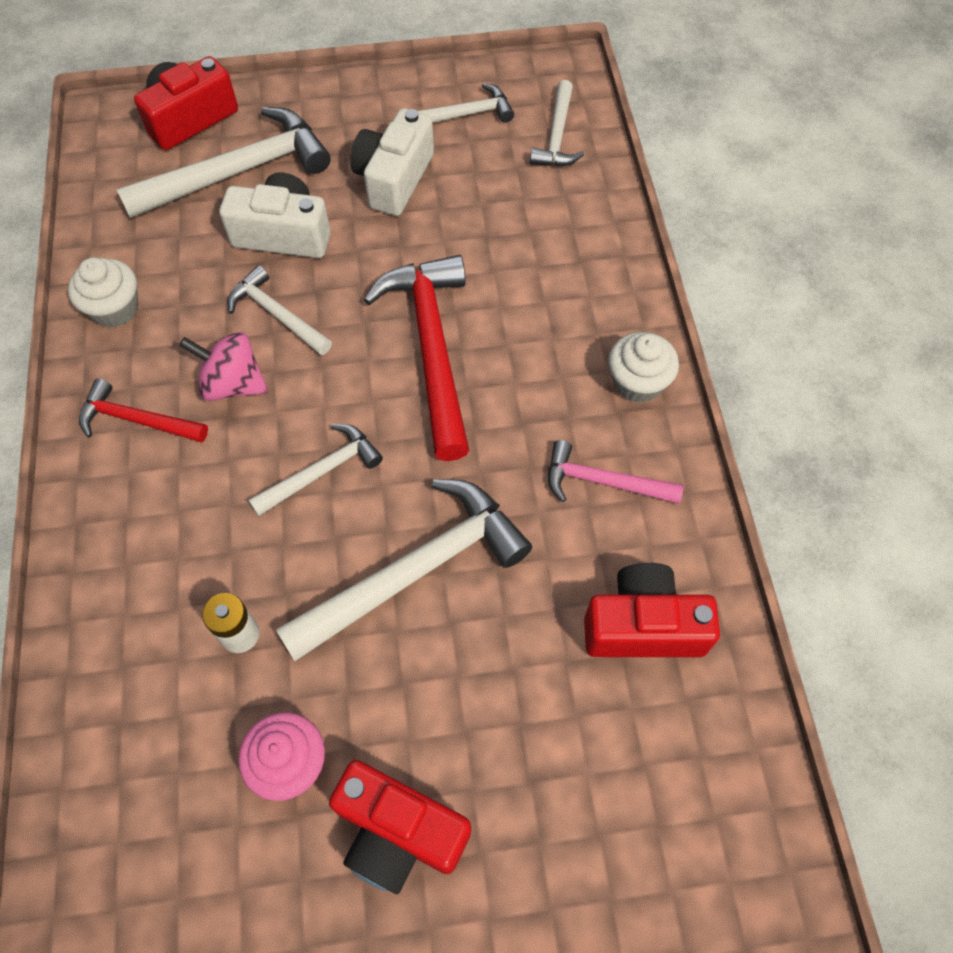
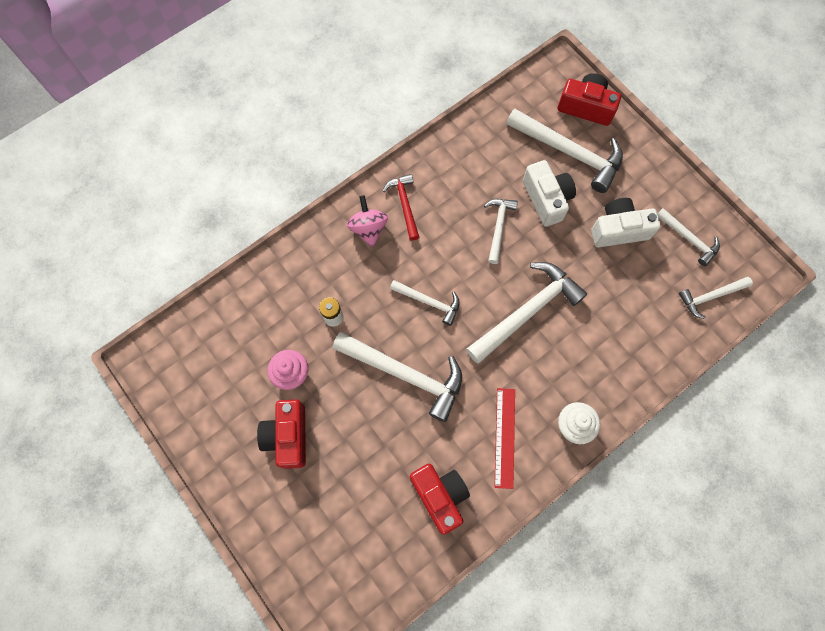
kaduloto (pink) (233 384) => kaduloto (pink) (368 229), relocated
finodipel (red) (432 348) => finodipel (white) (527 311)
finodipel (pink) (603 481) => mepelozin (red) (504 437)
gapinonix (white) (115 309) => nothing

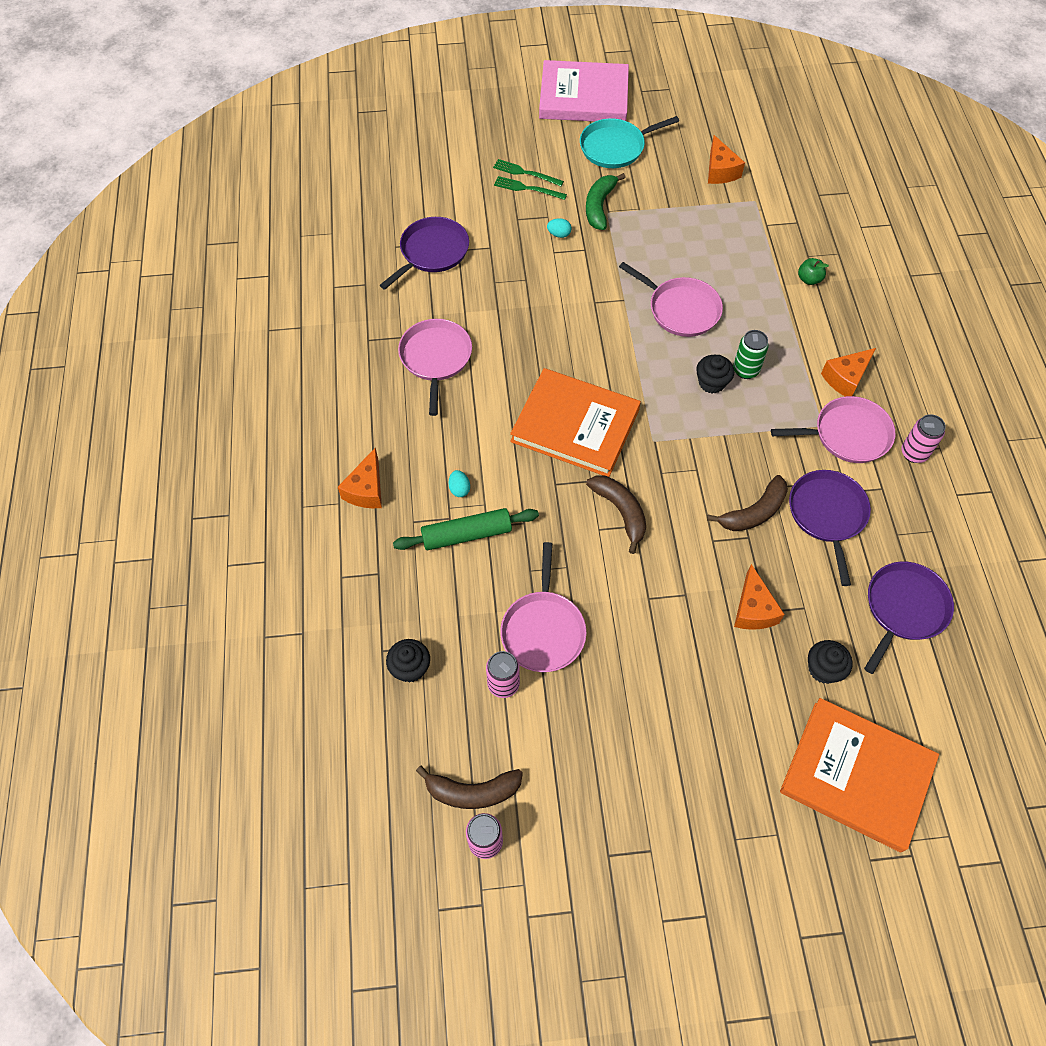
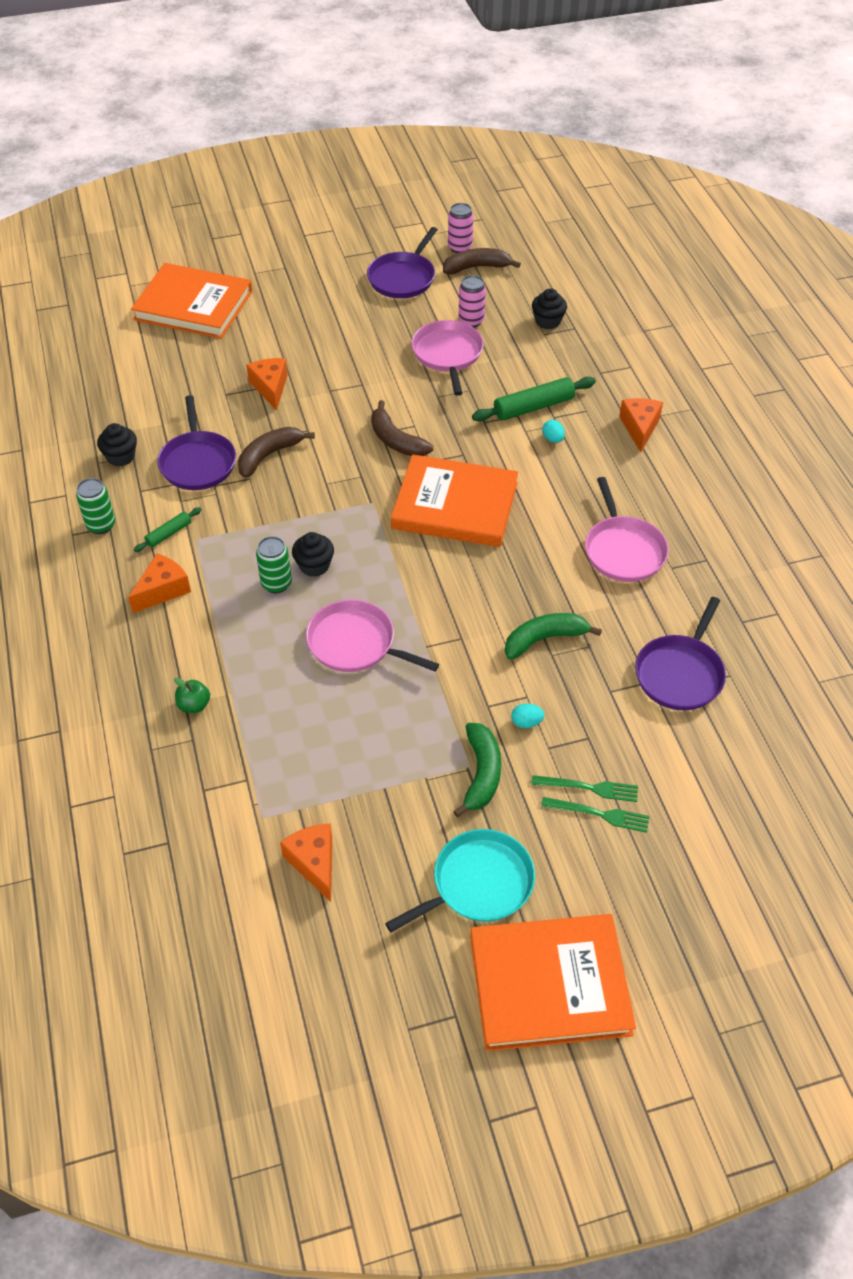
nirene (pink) (914 453) => nirene (green) (101 525)
gapinonix (black) (823 669) => gapinonix (black) (121 457), relocated
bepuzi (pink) (847 434) => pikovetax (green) (169 534)
bepuzi (purple) (903 609) => bepuzi (purple) (403 278), relocated
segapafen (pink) (584 96) => segapafen (orange) (549 984)
nothing => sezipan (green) (544 639)

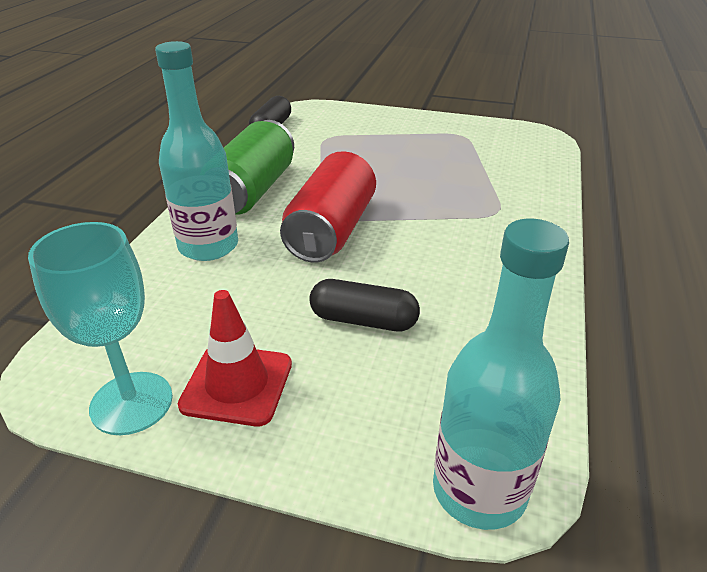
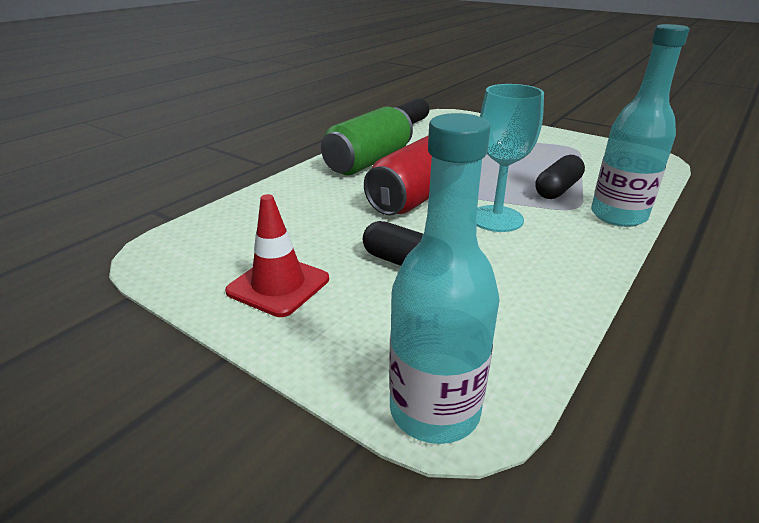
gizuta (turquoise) (131 403) => gizuta (turquoise) (496 219), relocated
nothing => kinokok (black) (558 189)
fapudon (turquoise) (208 246) => fapudon (turquoise) (618 216), relocated

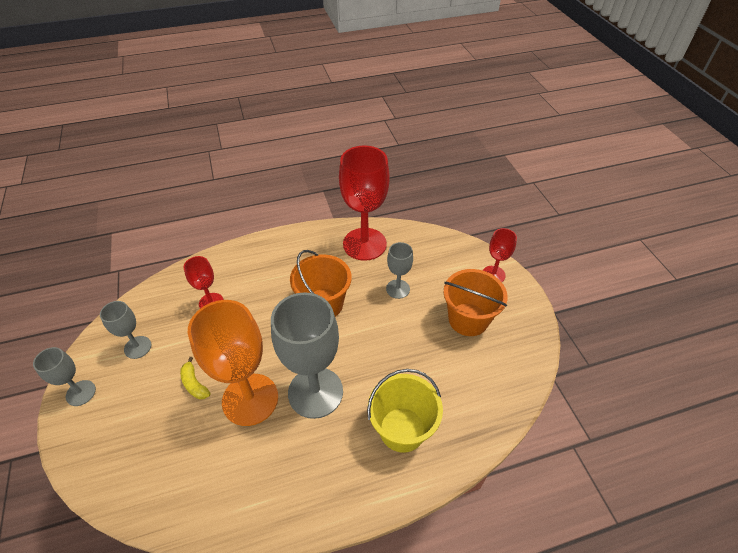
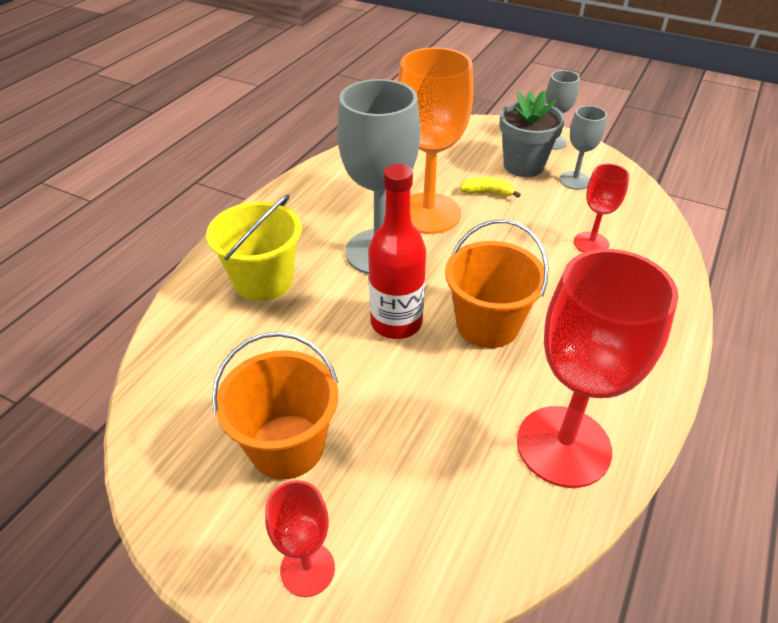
nothing => fapudon (red) (396 323)
nothing => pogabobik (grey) (523 165)
gizuta (grey) (398 289) => nothing

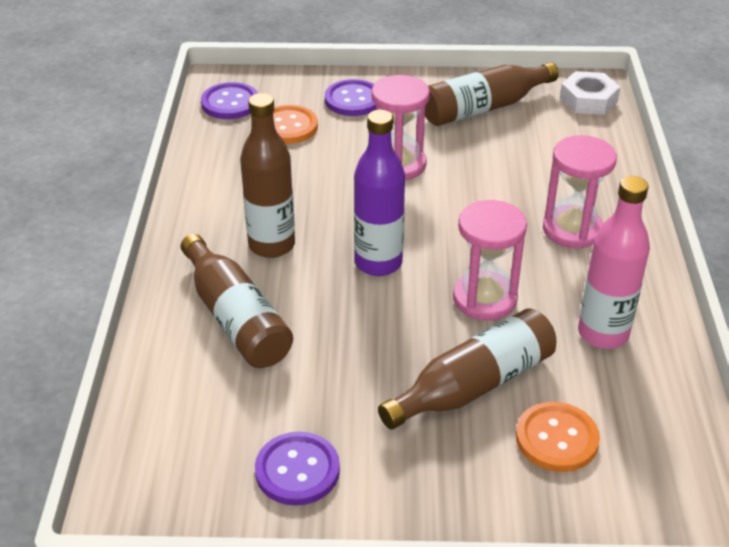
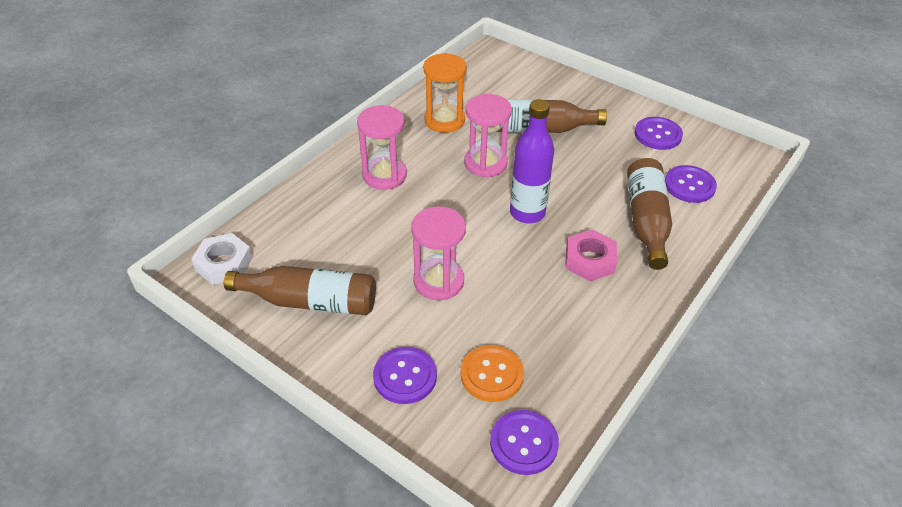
fapudon (pink) (603 333) => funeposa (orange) (444 120)
fapudon (brown) (271 245) => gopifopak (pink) (589 260)
nothing => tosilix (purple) (689 185)
tosilix (orange) (556 439) => nothing

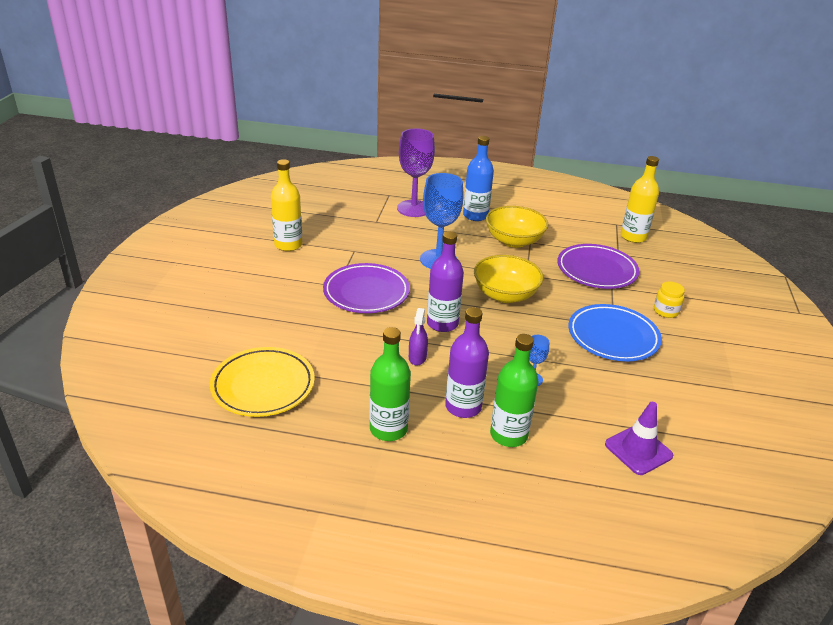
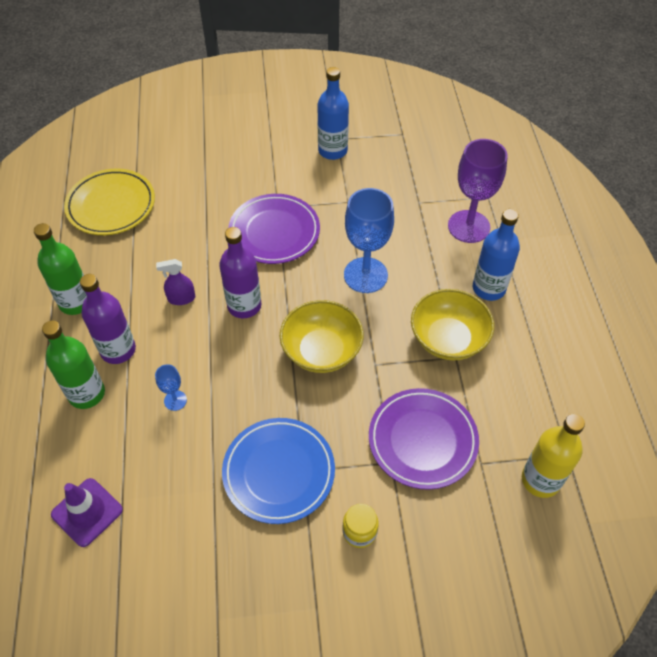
fapudon (yellow) (288 245) => fapudon (blue) (332 150)

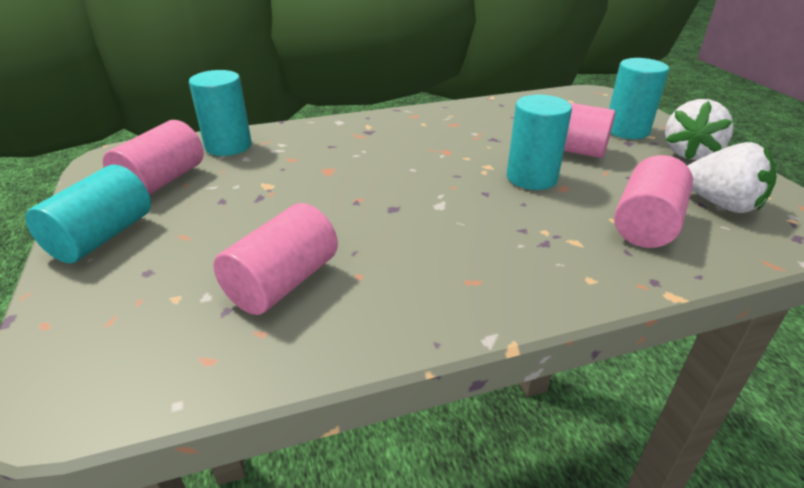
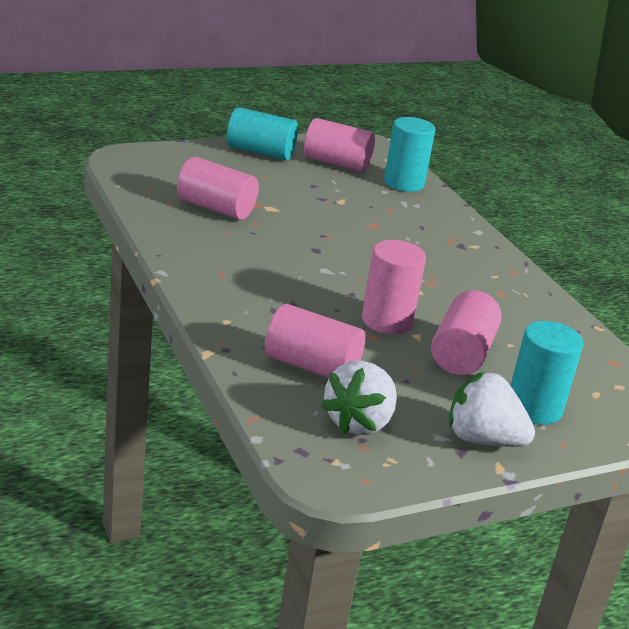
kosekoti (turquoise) (531 178) => kosekoti (pink) (387 321)

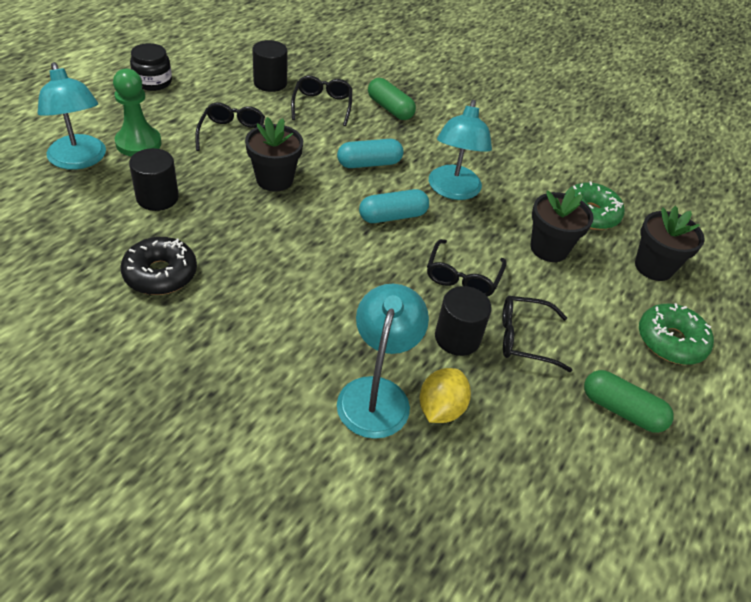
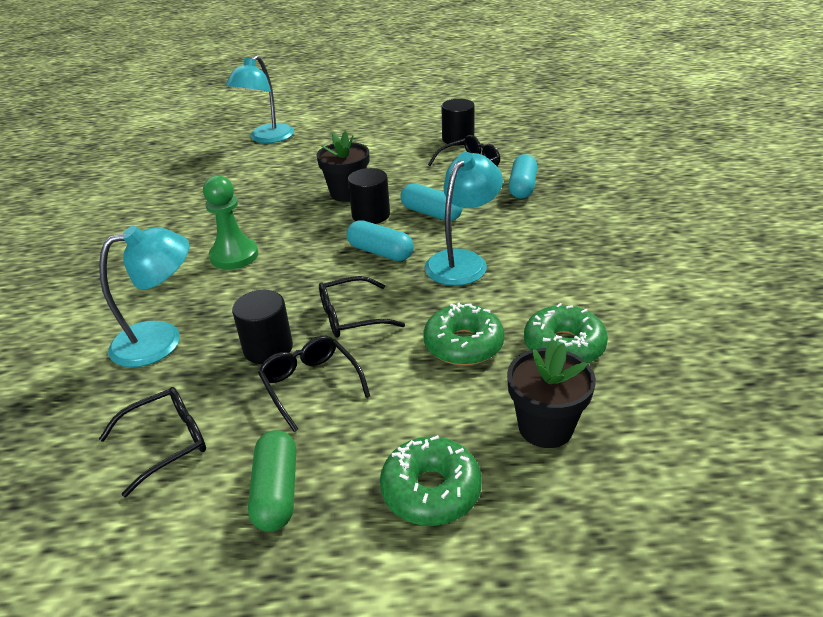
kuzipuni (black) (232 134) => kuzipuni (black) (167 442), relocated
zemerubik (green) (138 143) => zemerubik (green) (234 256), relocated
kosekoti (black) (157 198) => kosekoti (black) (371 215), relocated
pogabobik (black) (549 248) => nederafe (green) (463 344)
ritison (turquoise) (453 190) => ritison (turquoise) (462 261), 150 degrees clockwise
kinokok (green) (390 108) => kinokok (turquoise) (522 187)
nederafe (black) (160 274) => nothing
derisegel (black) (153 82) => nothing
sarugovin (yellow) (440 409) => nothing

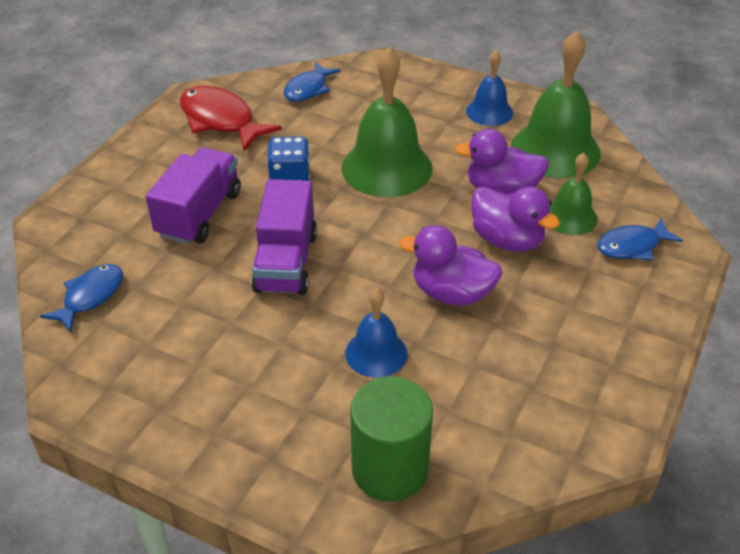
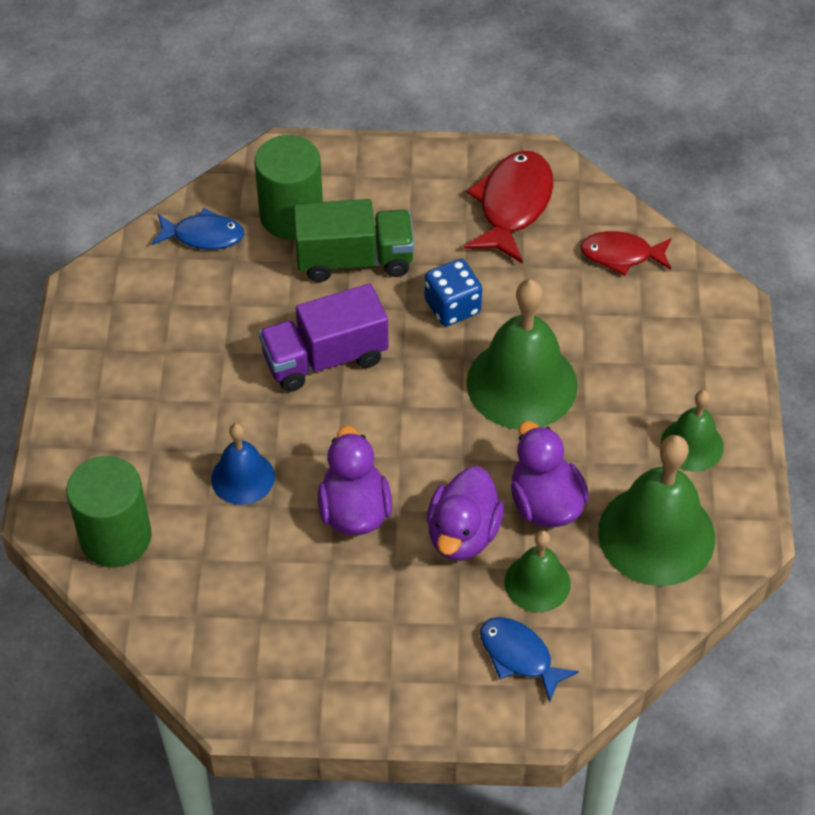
nothing => kosekoti (green) (291 216)
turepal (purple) (200 214) => turepal (green) (354 260)
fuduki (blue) (308 89) => fuduki (red) (621 255)
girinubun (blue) (489 112) => girinubun (green) (692 445)

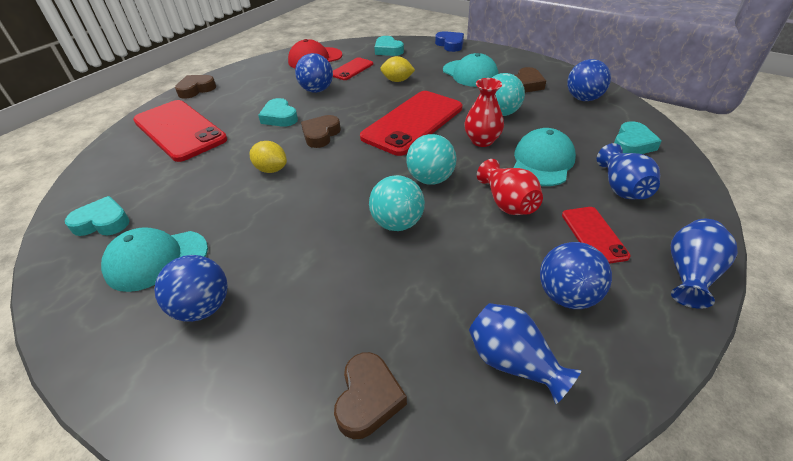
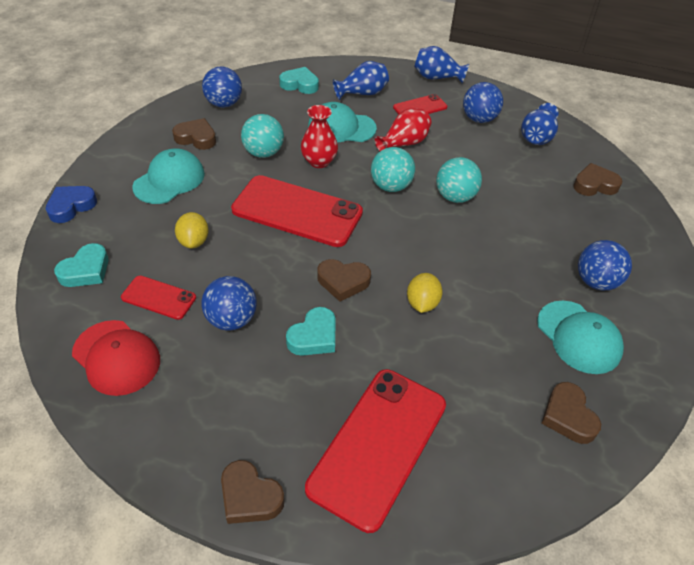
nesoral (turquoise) (102 222) => nesoral (brown) (568 416)

